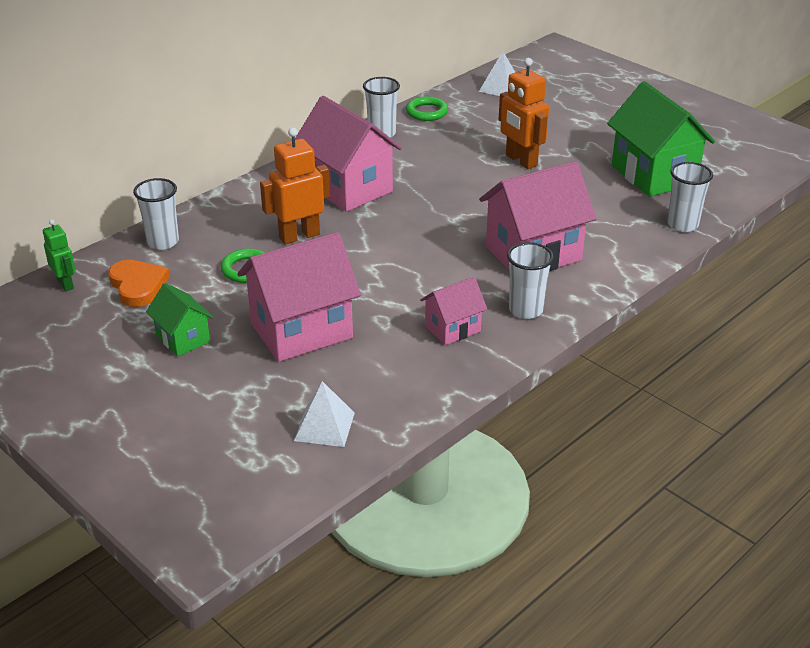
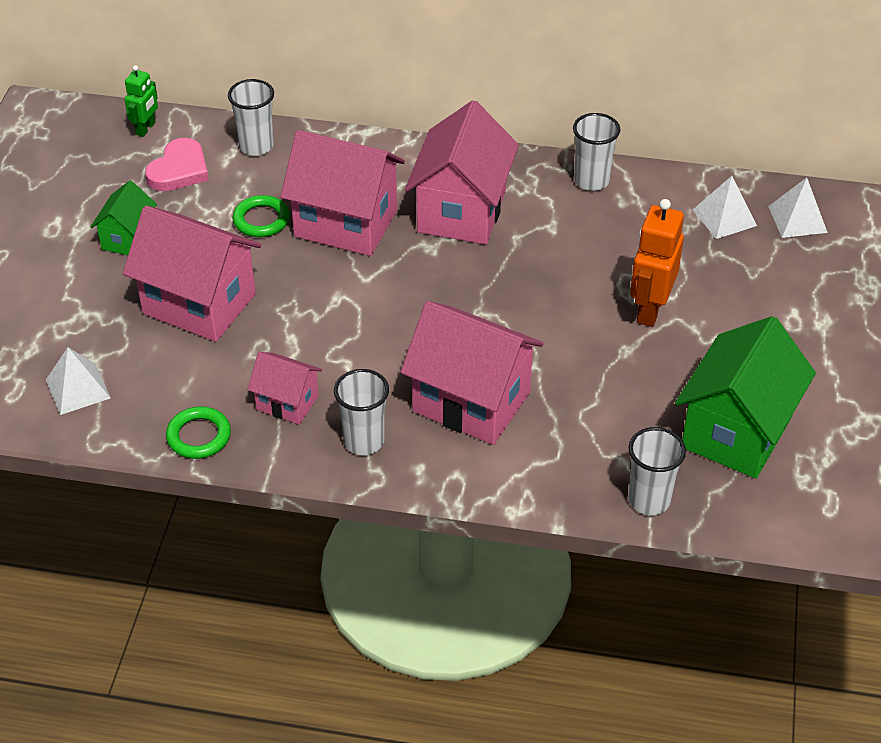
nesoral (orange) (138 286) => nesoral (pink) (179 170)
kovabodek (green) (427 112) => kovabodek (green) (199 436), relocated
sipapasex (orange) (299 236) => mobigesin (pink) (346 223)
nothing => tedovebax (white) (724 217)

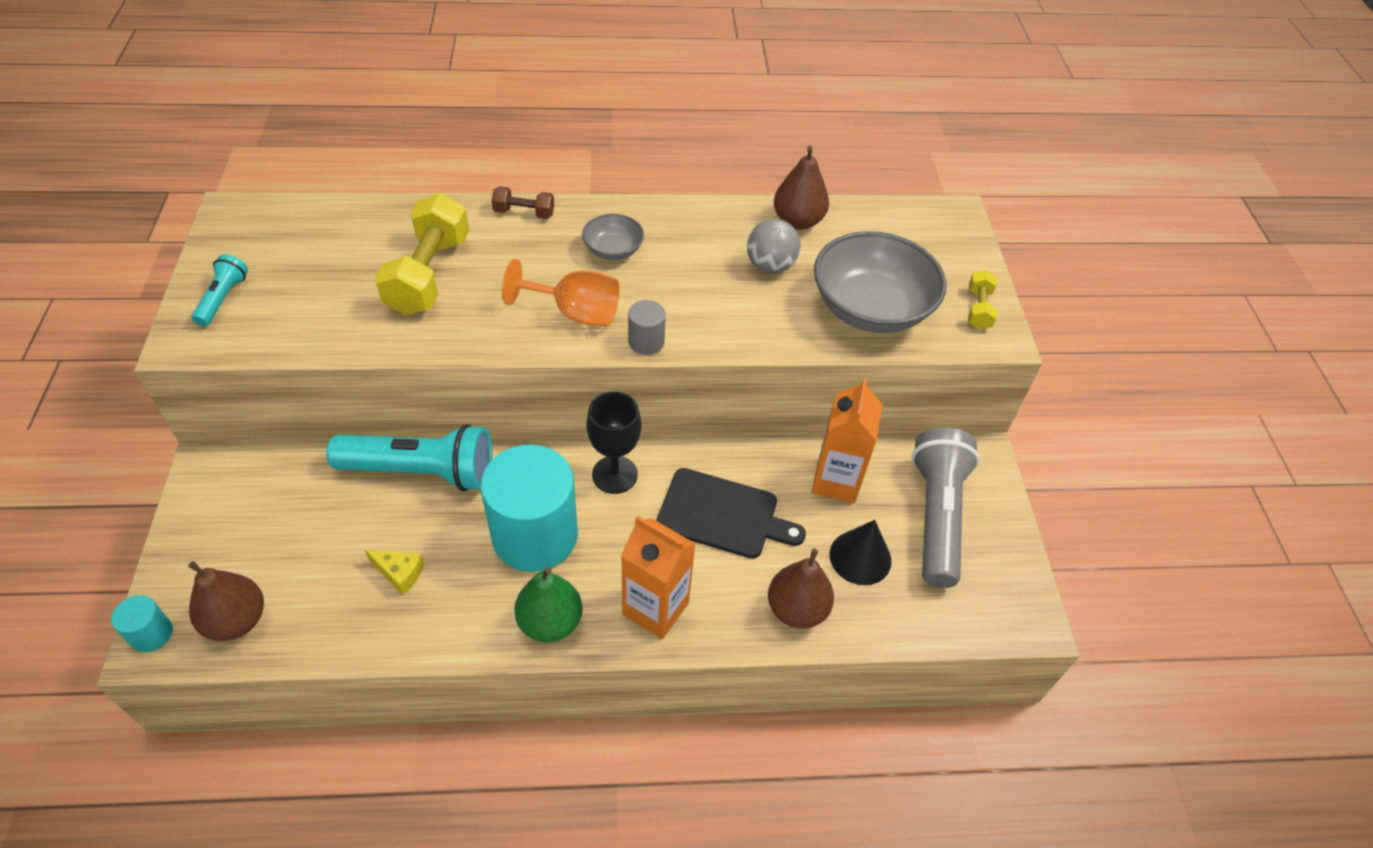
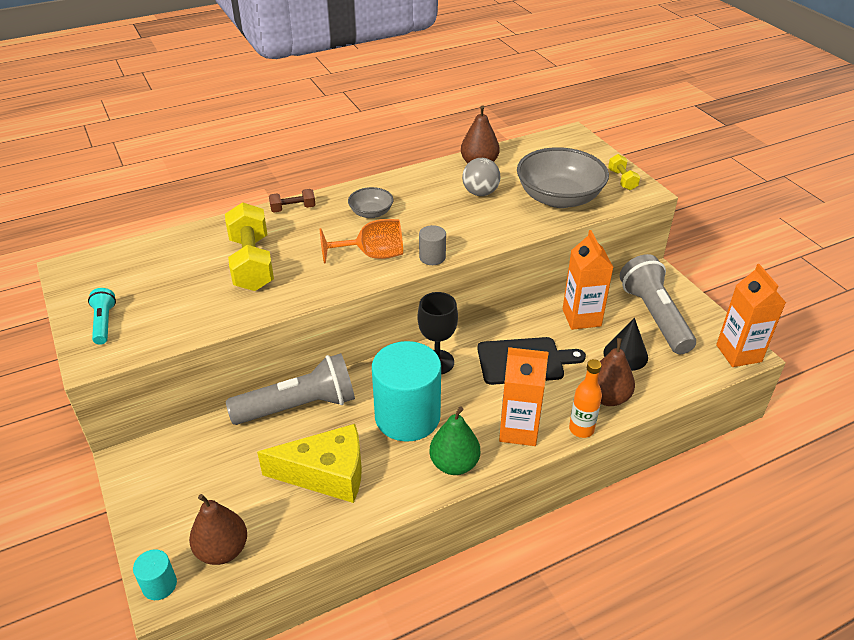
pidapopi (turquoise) (422 471) => pidapopi (grey) (299 406)
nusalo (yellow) (399 573) => nusalo (yellow) (326 474), x2.25
nothing => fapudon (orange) (581 429)
nothing => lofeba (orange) (738 353)

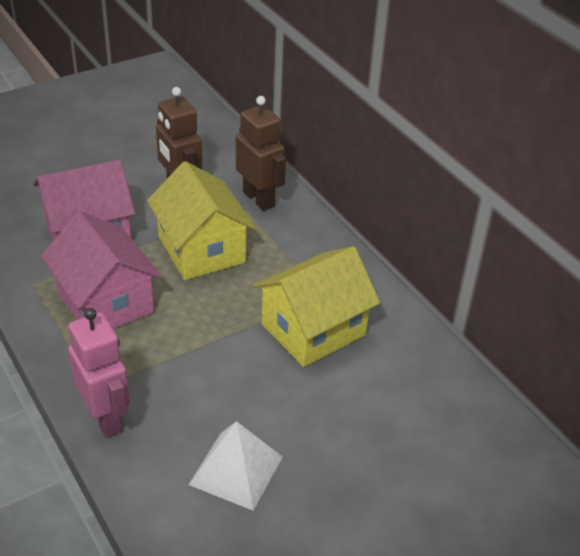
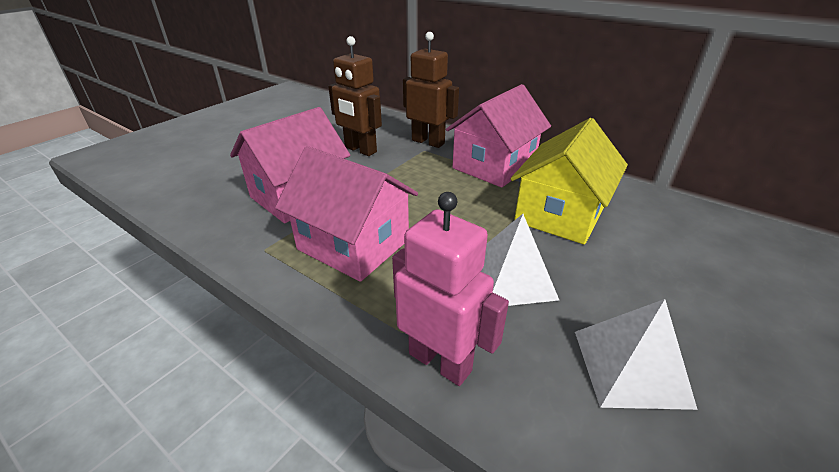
nothing => mobigesin (pink) (494 166)
nothing => tedovebax (white) (511 278)
mobigesin (yellow) (201 249) => nothing

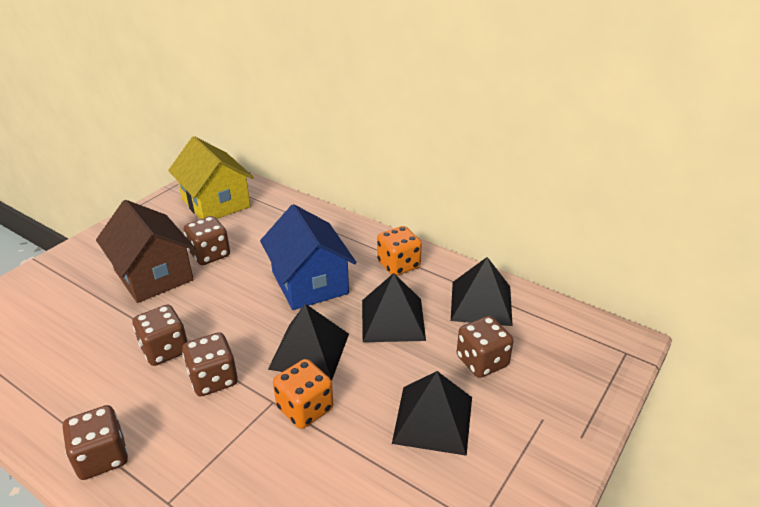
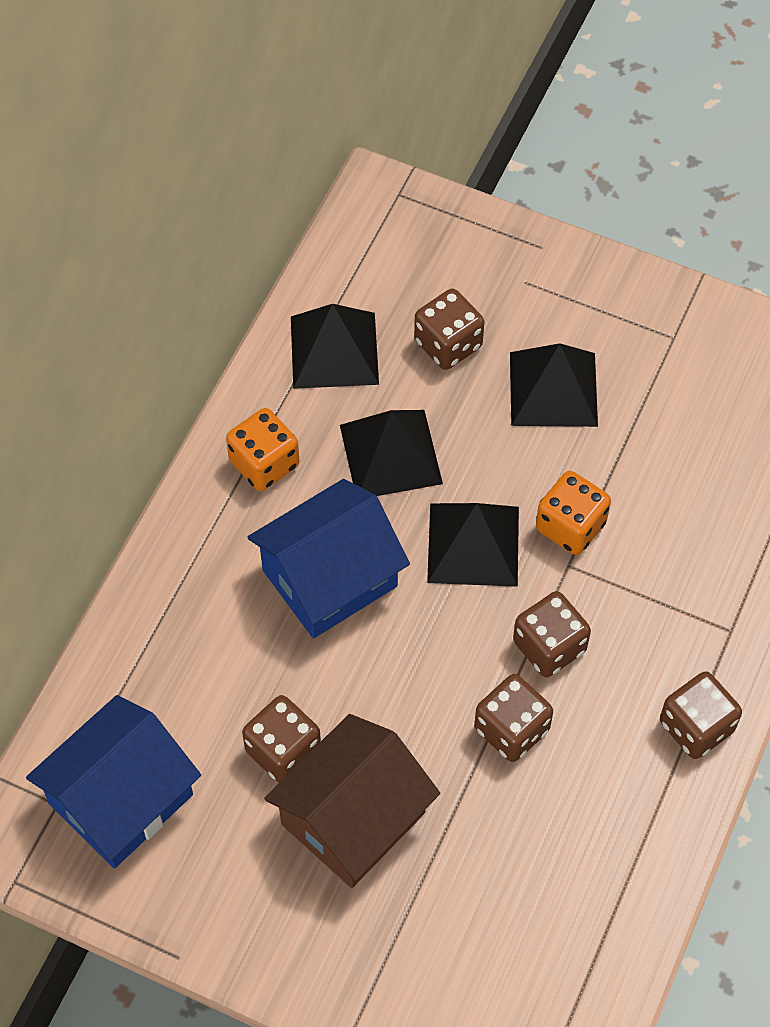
mobigesin (yellow) (216 203) => mobigesin (blue) (121 799)

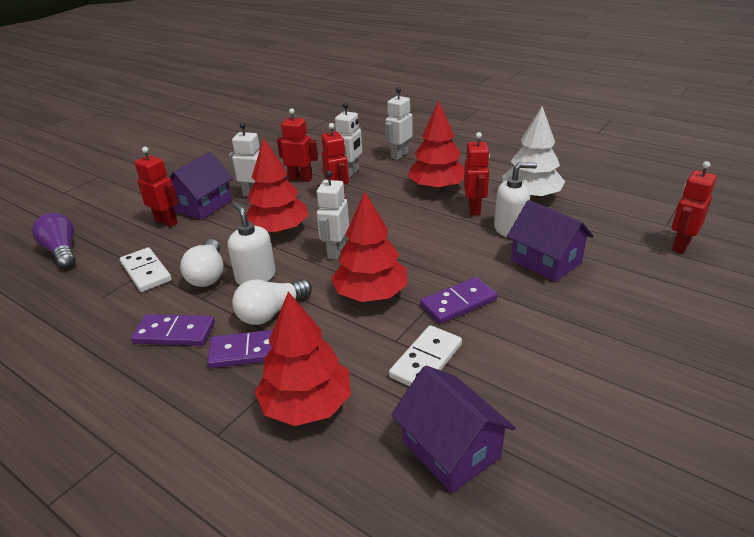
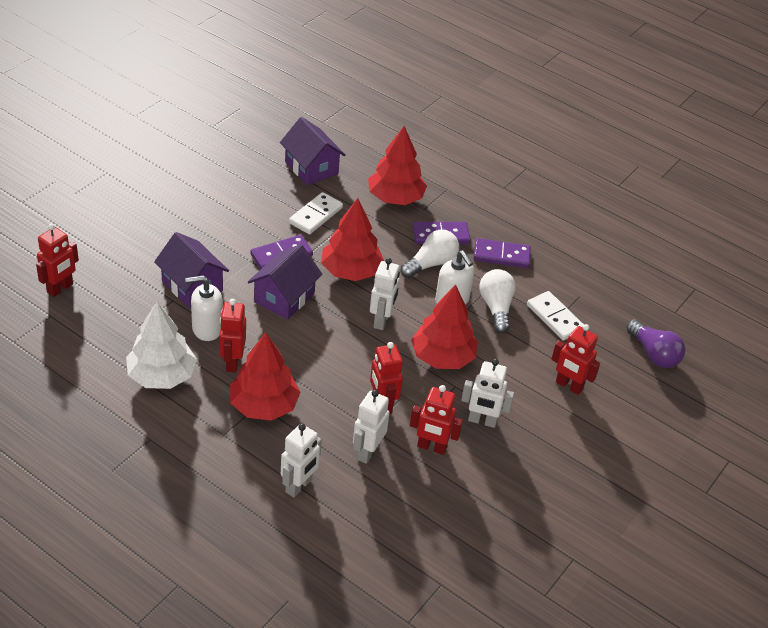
mobigesin (purple) (203 206) => mobigesin (purple) (284 297), relocated

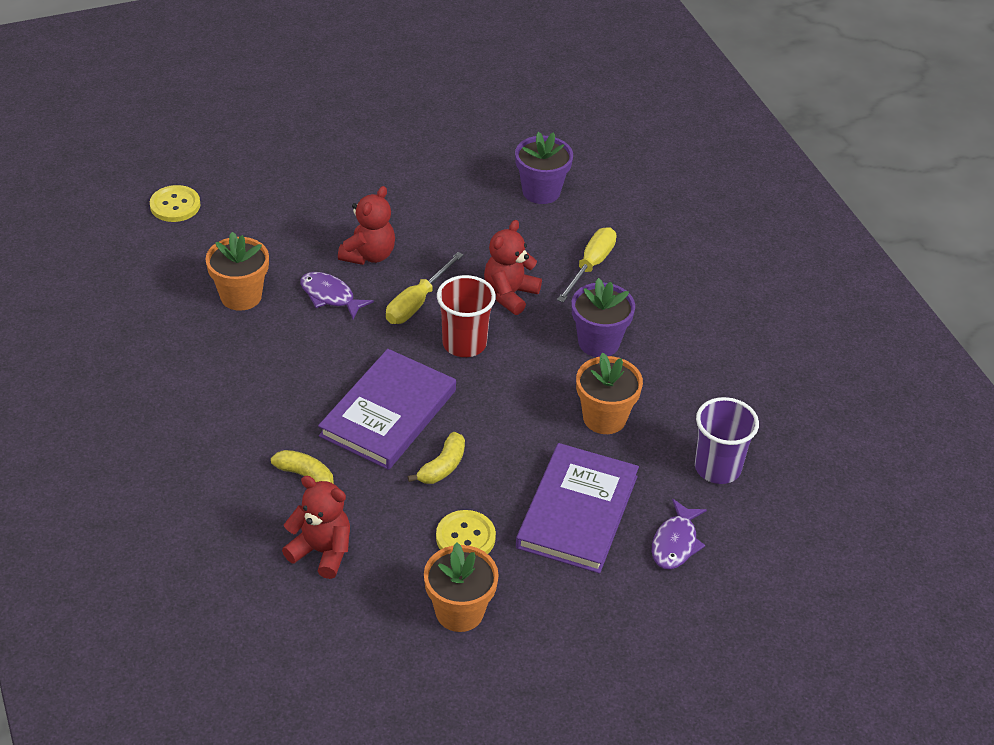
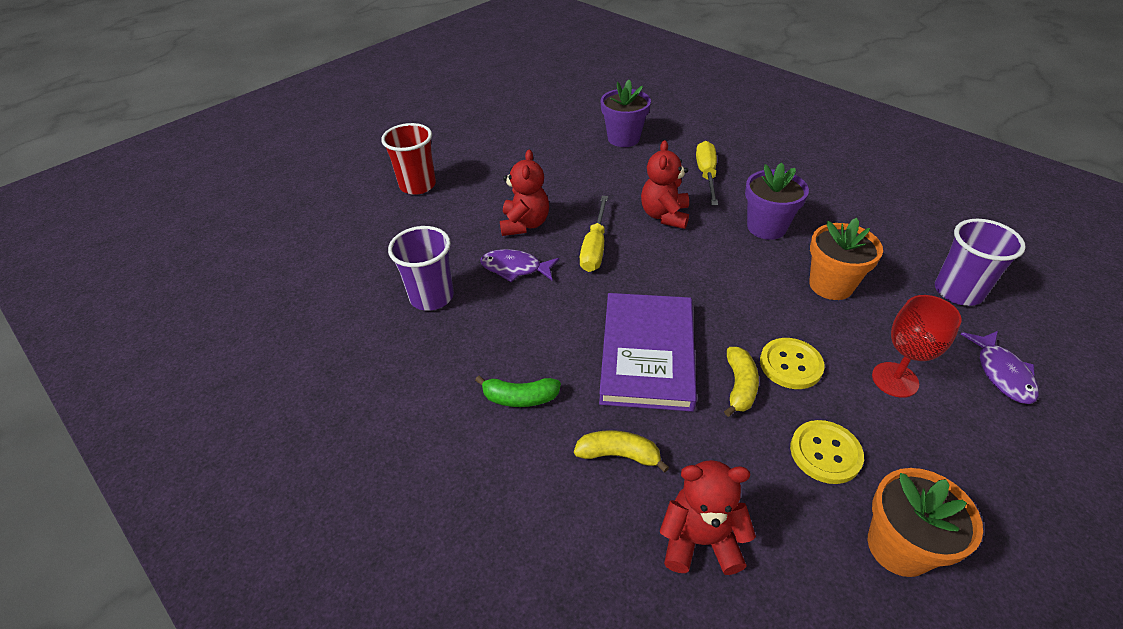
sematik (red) (464 343) => sematik (red) (417 185), relocated
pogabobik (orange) (241 296) => sematik (purple) (431 297)
nothing => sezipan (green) (520 398)
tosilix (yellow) (175 205) => tosilix (yellow) (790 365), relocated
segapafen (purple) (577 512) => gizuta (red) (895 380)

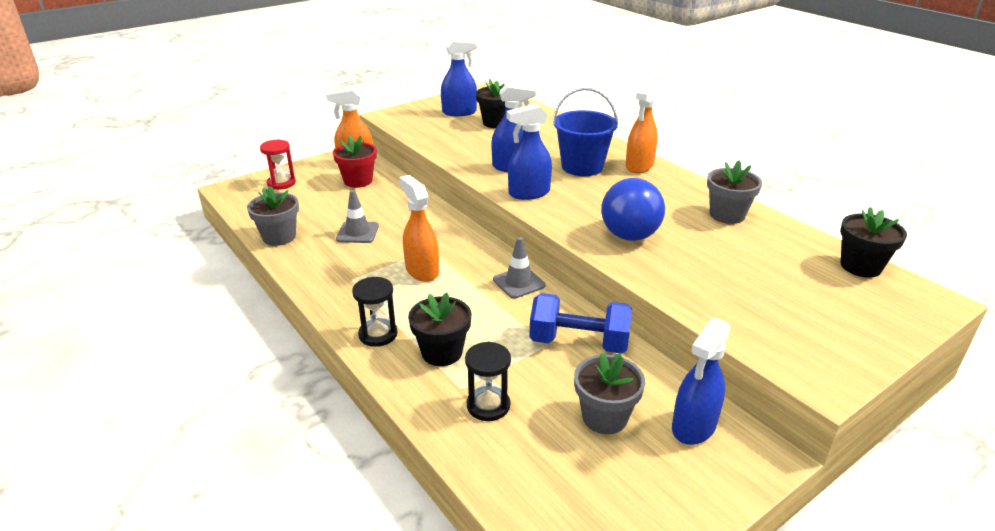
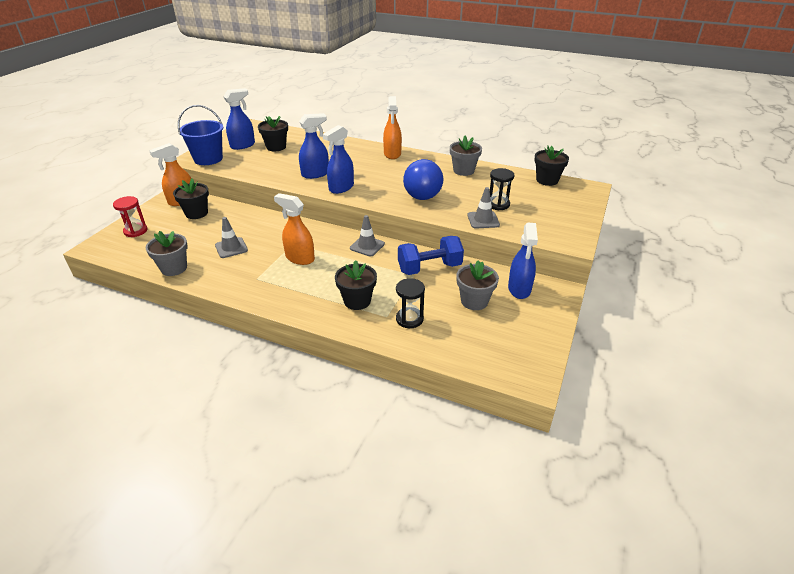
pogabobik (red) (358 181) => pogabobik (black) (196 213)
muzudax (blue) (582 167) => muzudax (blue) (208 159), relocated
nothing => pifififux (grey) (483 220)
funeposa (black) (378 334) => funeposa (black) (498 204), relocated

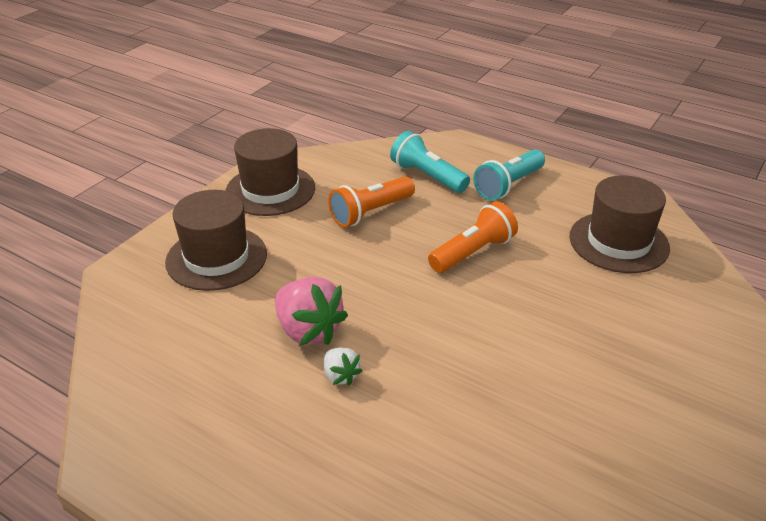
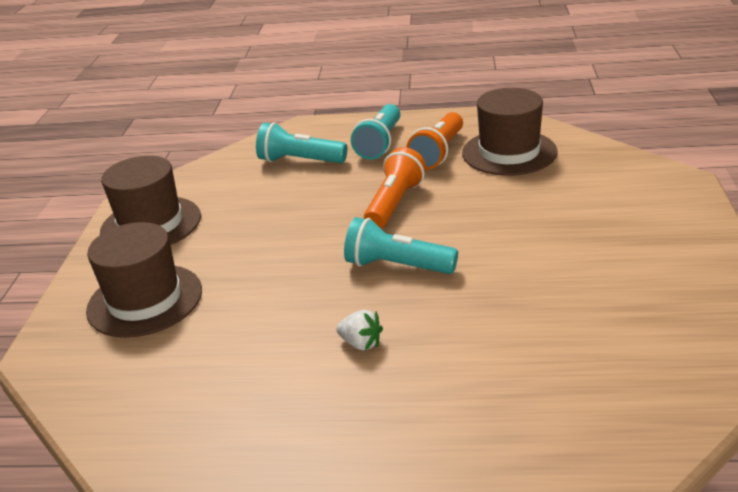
nothing => pidapopi (turquoise) (397 266)
pidapopi (orange) (370 212) => pidapopi (orange) (438 152), relocated
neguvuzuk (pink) (308 330) => nothing

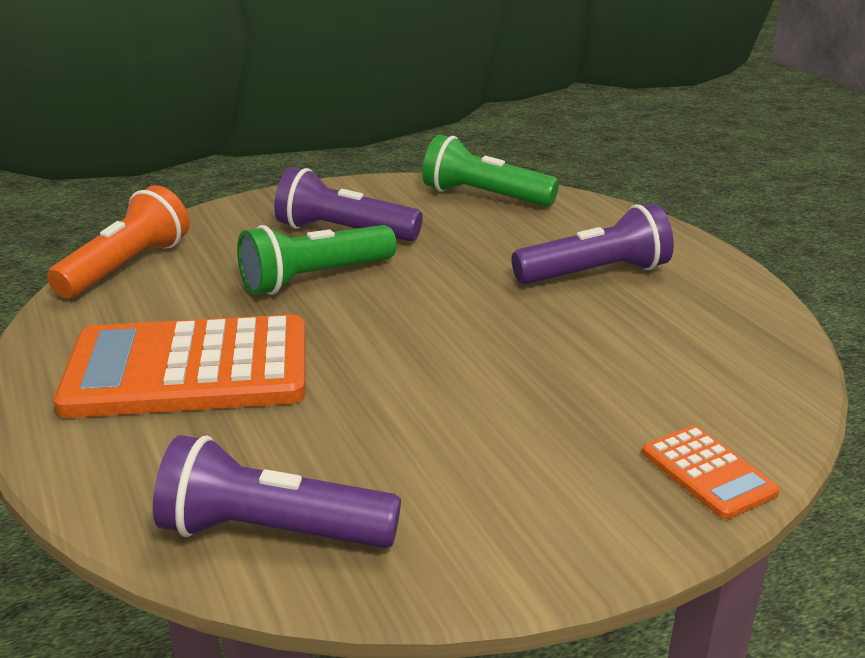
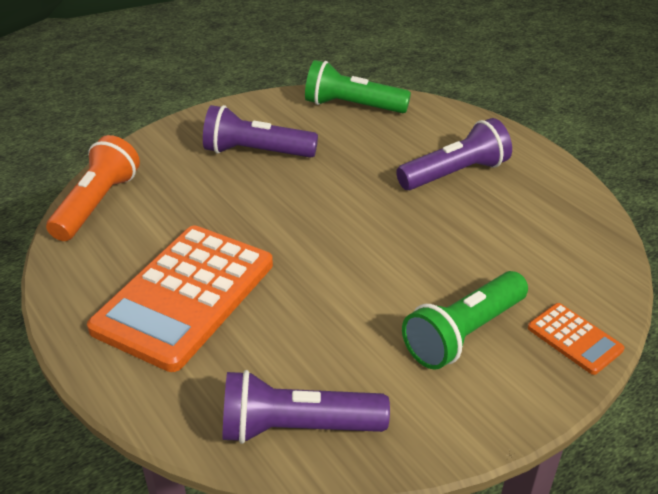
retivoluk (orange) (188 369) => retivoluk (orange) (185 296), 45 degrees counterclockwise
pidapopi (green) (314 278) => pidapopi (green) (463 333), relocated

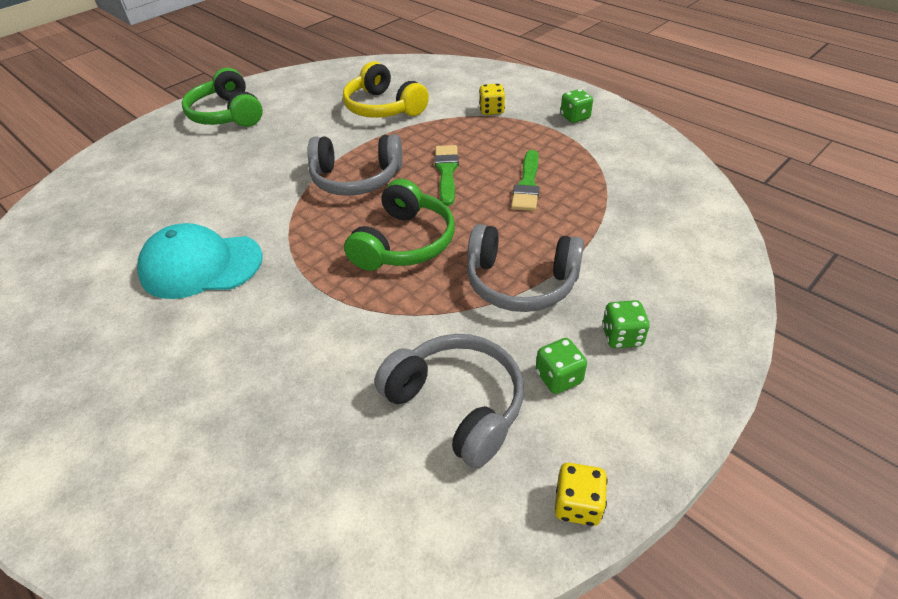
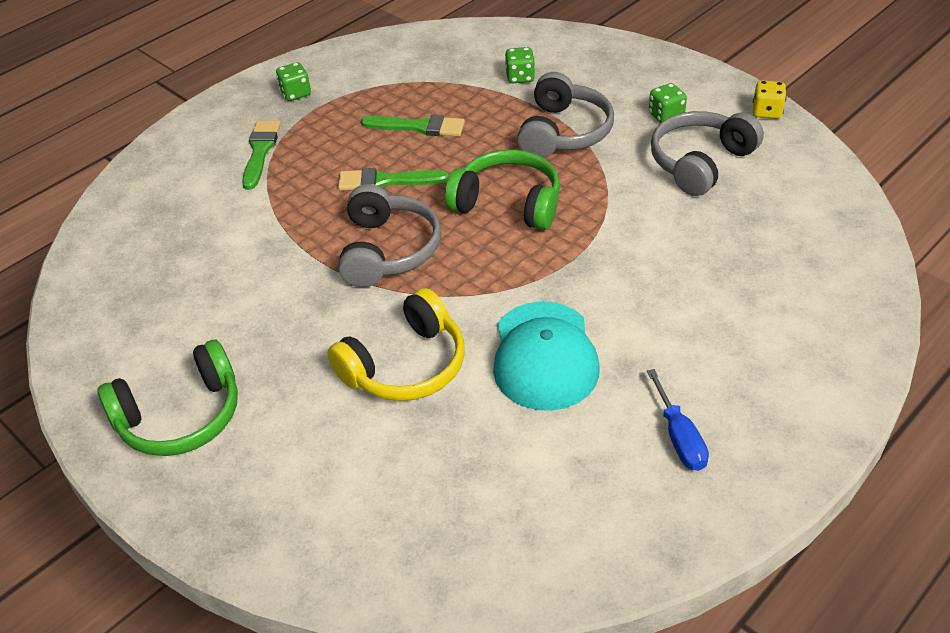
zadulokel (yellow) (491 110) => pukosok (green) (260 151)
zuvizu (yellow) (383 107) => zuvizu (yellow) (405 365), relocated
zadulokel (green) (622 336) => zadulokel (green) (520 77), relocated
nothing => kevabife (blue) (679 437)

